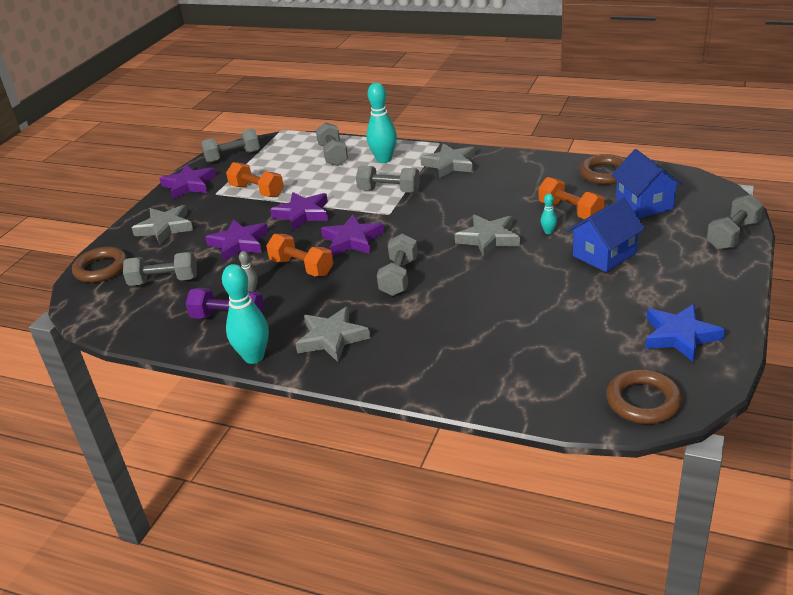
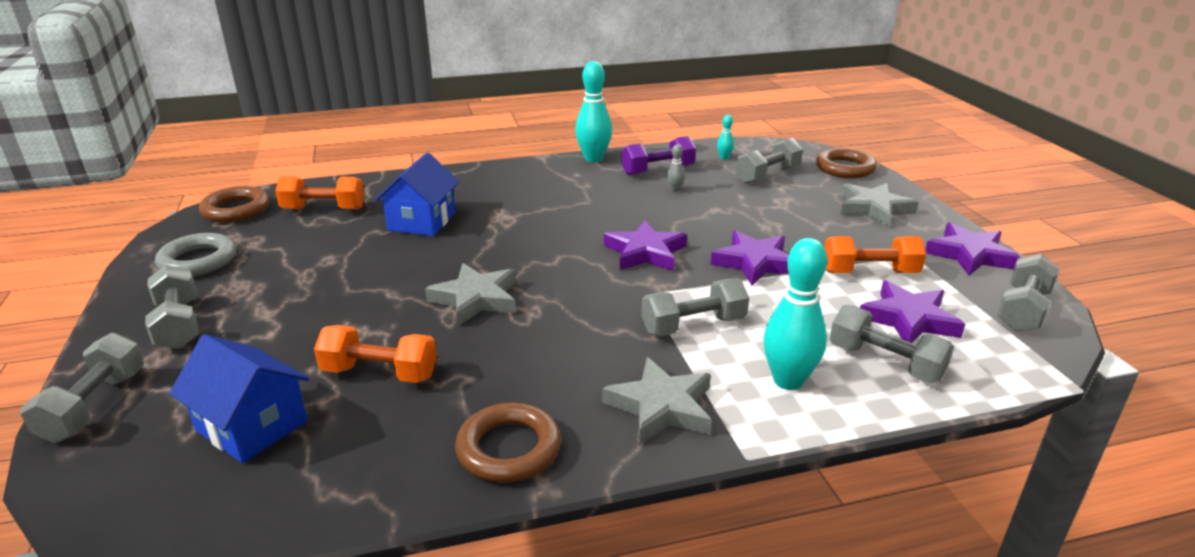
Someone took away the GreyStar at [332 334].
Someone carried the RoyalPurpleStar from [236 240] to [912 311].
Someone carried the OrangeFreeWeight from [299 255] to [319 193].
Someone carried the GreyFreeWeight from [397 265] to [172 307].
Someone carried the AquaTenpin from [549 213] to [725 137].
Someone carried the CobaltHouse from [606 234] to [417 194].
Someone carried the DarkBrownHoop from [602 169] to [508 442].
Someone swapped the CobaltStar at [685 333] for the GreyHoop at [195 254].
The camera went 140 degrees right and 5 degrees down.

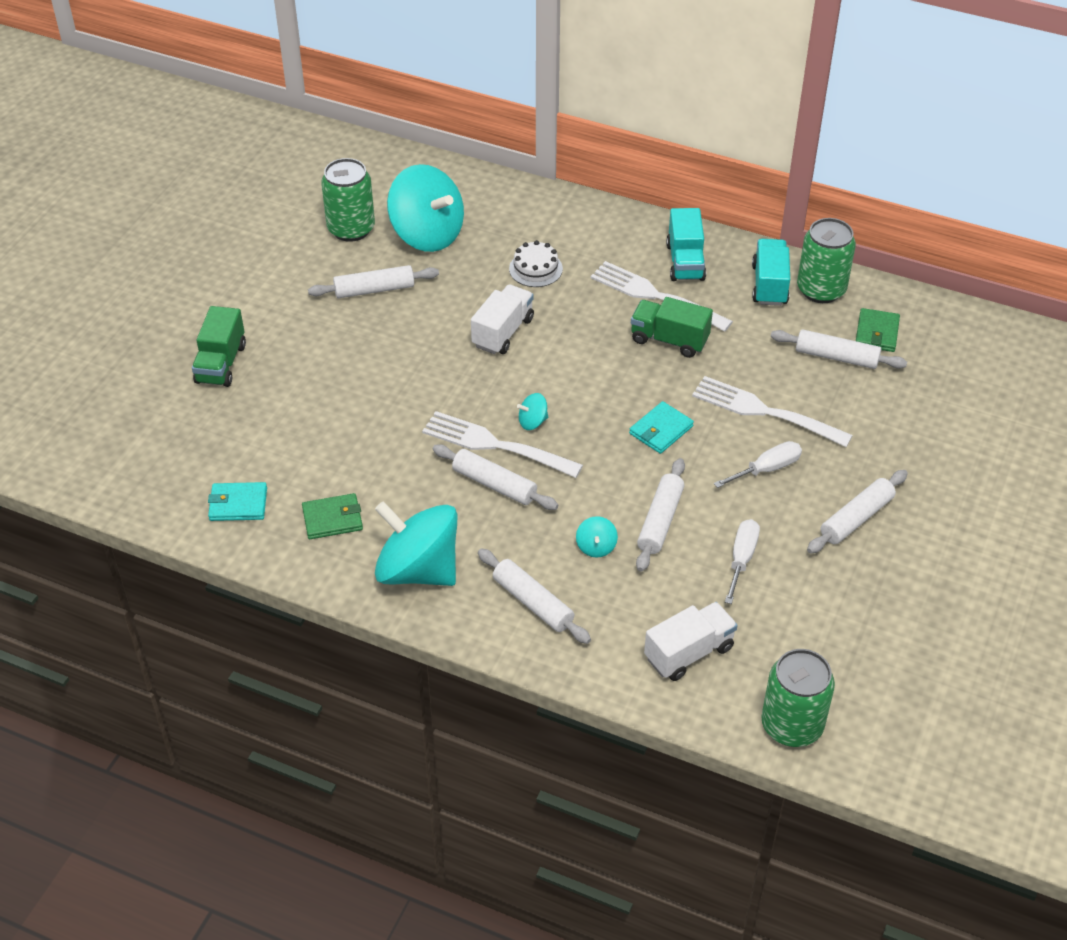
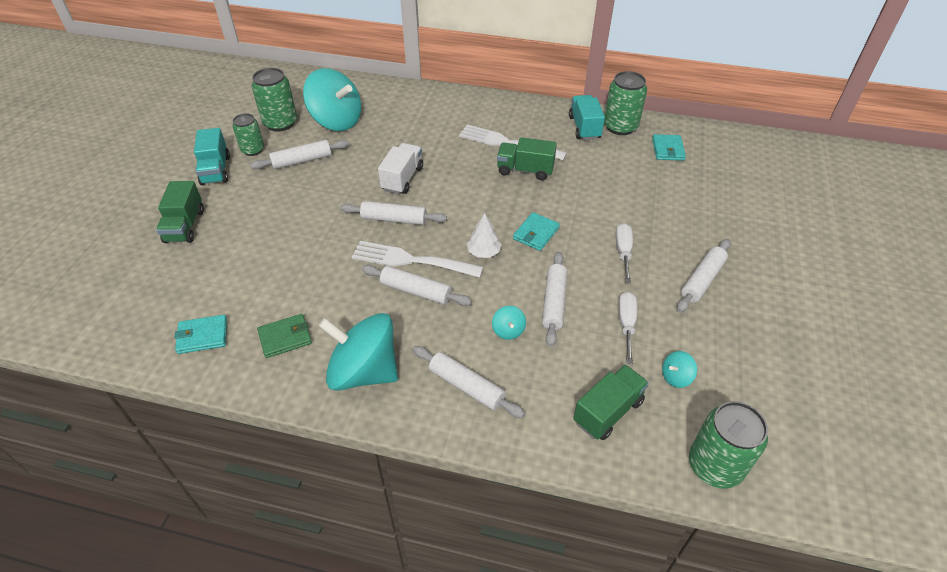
Someone took away the SnowWhiteCake at [536 263].
Someone took away the SnowWhiteFork at [772 411].
Someone put down the EmeraldSodaCan at [248 134].
Someone put down the SnowWhiteTree at [484 235].
Someone carried the AquaSpinningTop from [532 411] to [679 369].
Someone carried the AquaTruck from [686 244] to [212 156].
Someone carried the SnowWhiteRollingPin from [839 349] to [393 213].
Someone repainted the SnowWhiteTruck at [691 641], which became the EmeraldTruck at [611 402].
Someone repainted the EmeraldBillfold at [878 330], which became the AquaBillfold at [669 147].
Someone rotated the SnowWhiteFlatScrewdriver at [758 464] by 45 degrees counterclockwise.
The camera went 10 degrees left and 0 degrees up.

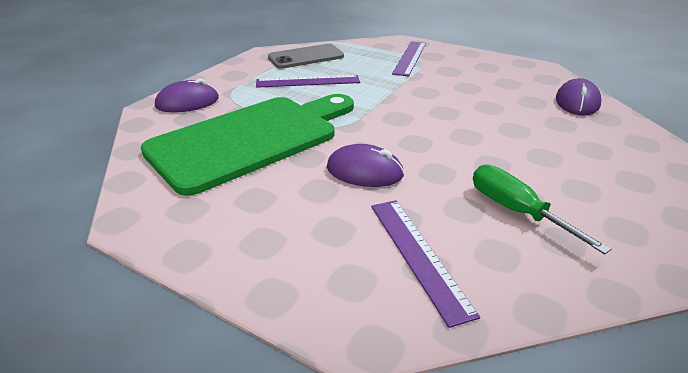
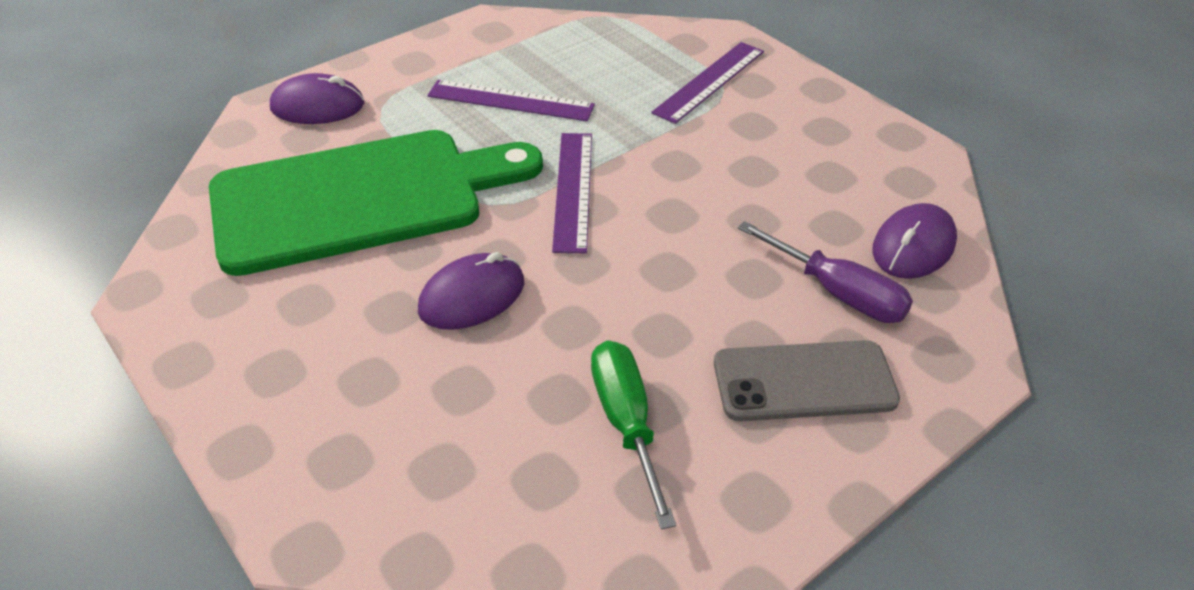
Someone put down the RoyalPurpleFlatScrewdriver at [825 272].
Someone carried the GreySmartphone from [306 56] to [807 380].
Someone carried the RoyalPurpleRuler from [425 264] to [572 193].
Someone rotated the RoyalPurpleComputerMouse at [365 165] by 75 degrees counterclockwise.
The camera went 20 degrees right and 10 degrees up.

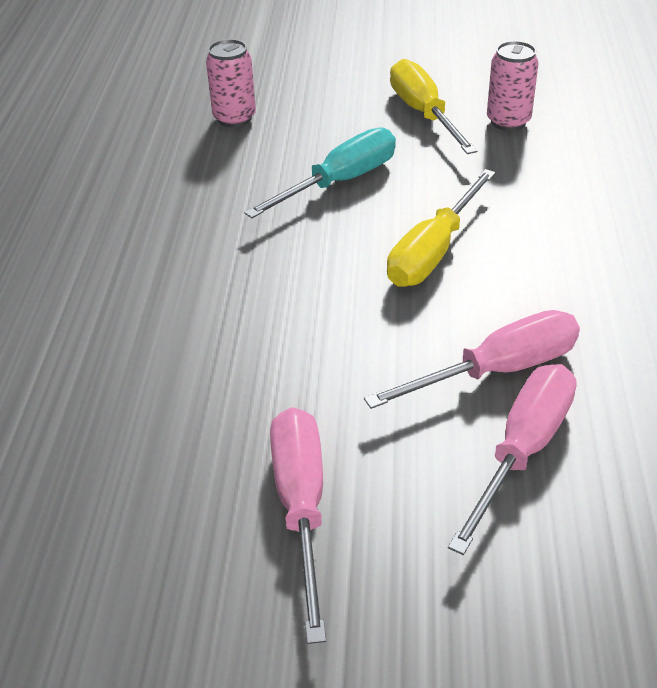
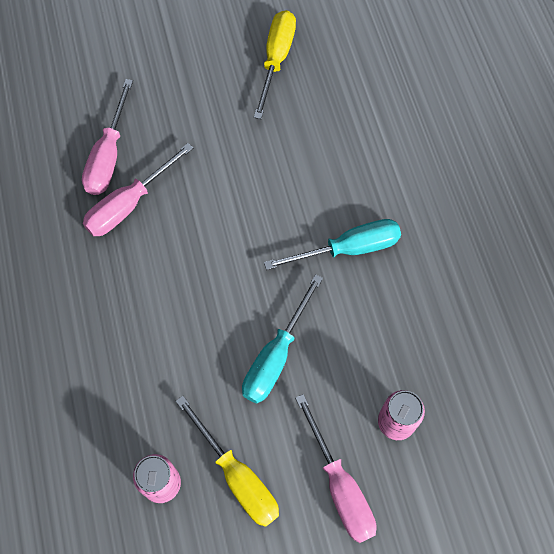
Someone put down the AquaFlatScrewdriver at [332 244].
Someone carried the RosyFlatScrewdriver from [298 525] to [336 468].
Someone carried the YellowFlatScrewdriver from [441 228] to [275 64].
The camera went 160 degrees right and 25 degrees up.

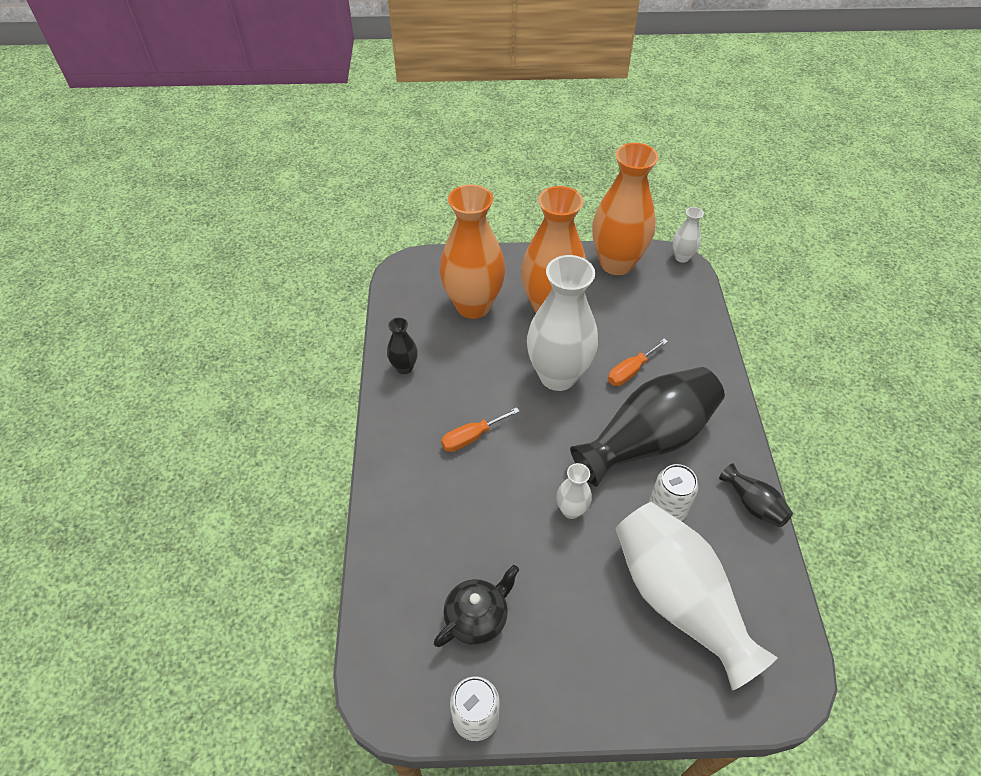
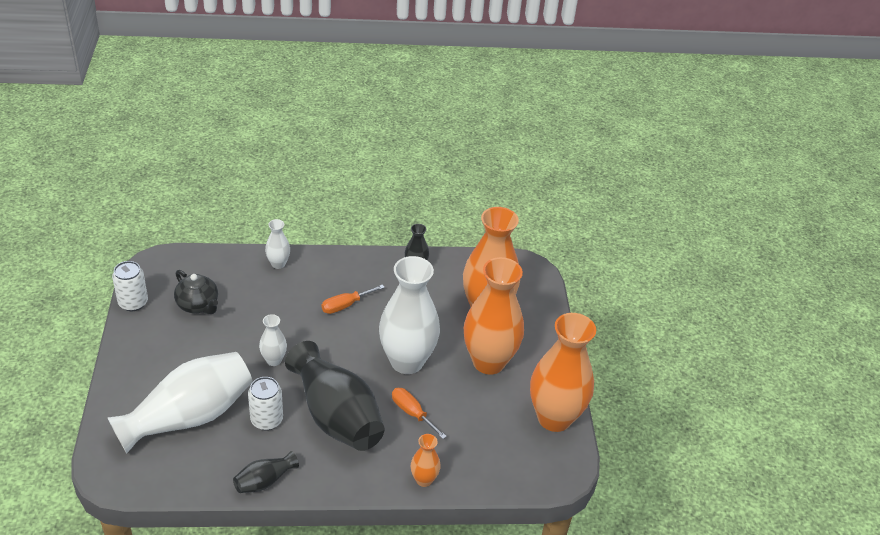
Someone put down the OrangeFlowerVase at [426 460].
Someone carried the SnowWhiteFlowerVase from [688 235] to [277 244].
Someone rotated the OrangeFlatScrewdriver at [480 429] by 90 degrees counterclockwise.
The camera went 85 degrees right and 10 degrees down.

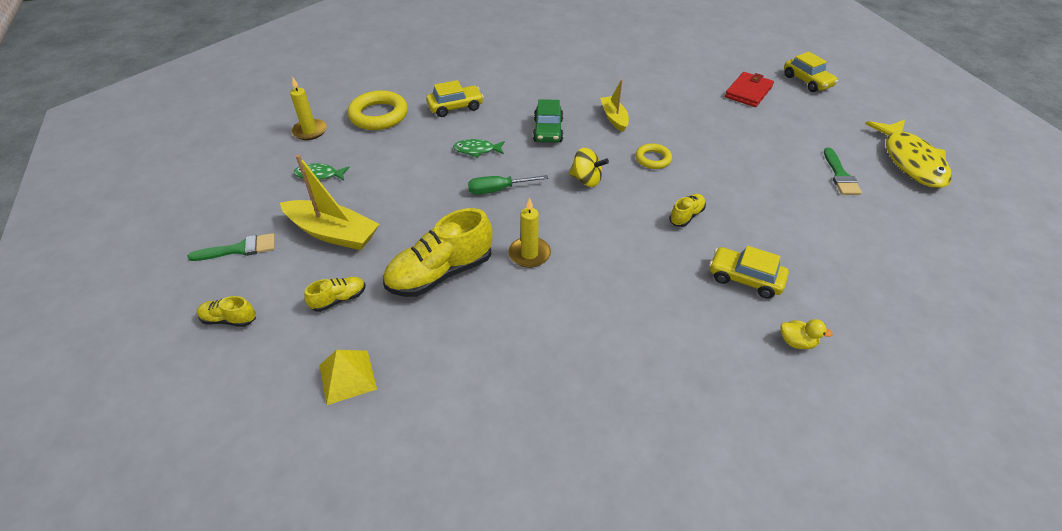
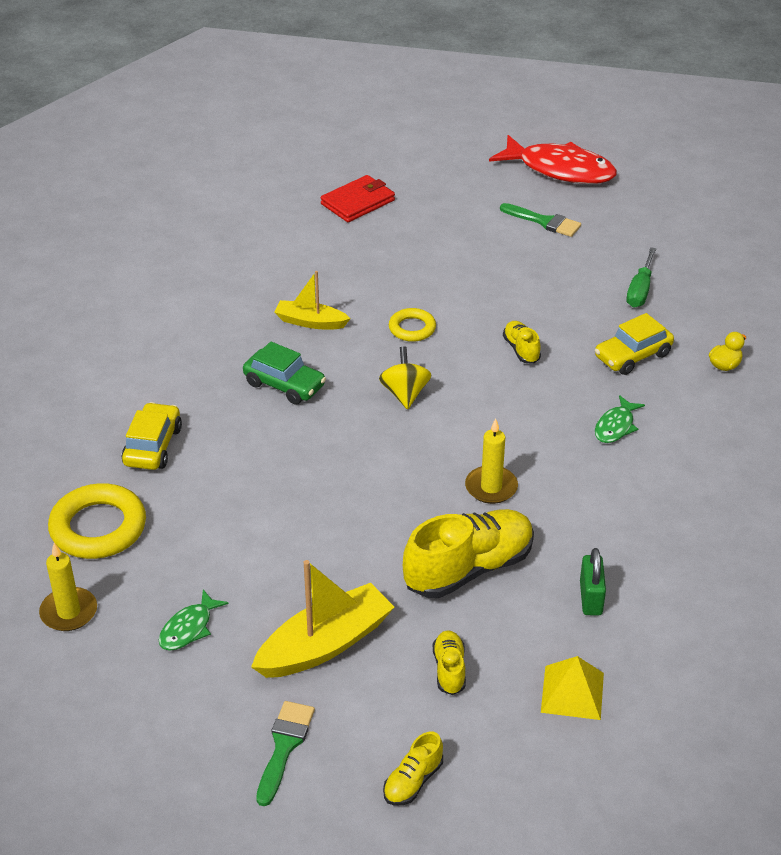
Someone took away the YellowAutomobile at [811 72].
Someone put down the EmeraldPadlock at [593 582].
Someone carried the EmeraldFish from [479 148] to [620 419].
Someone carried the EmeraldFlatScrewdriver from [508 184] to [641 277].
Someone repainted the YellowFish at [908 154], which became the CrimsonFish at [553 159].
Someone rotated the YellowShoe at [437 252] by 120 degrees counterclockwise.
Someone rotated the YellowSpinningTop at [589 167] by 60 degrees counterclockwise.
Someone rotated the CrimsonBillfold at [749 89] by 75 degrees clockwise.
The camera went 60 degrees left and 5 degrees down.

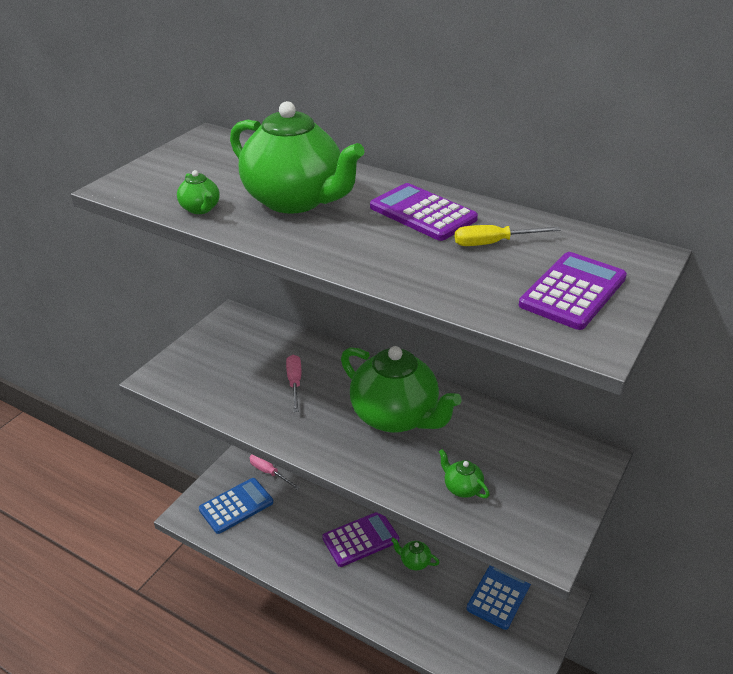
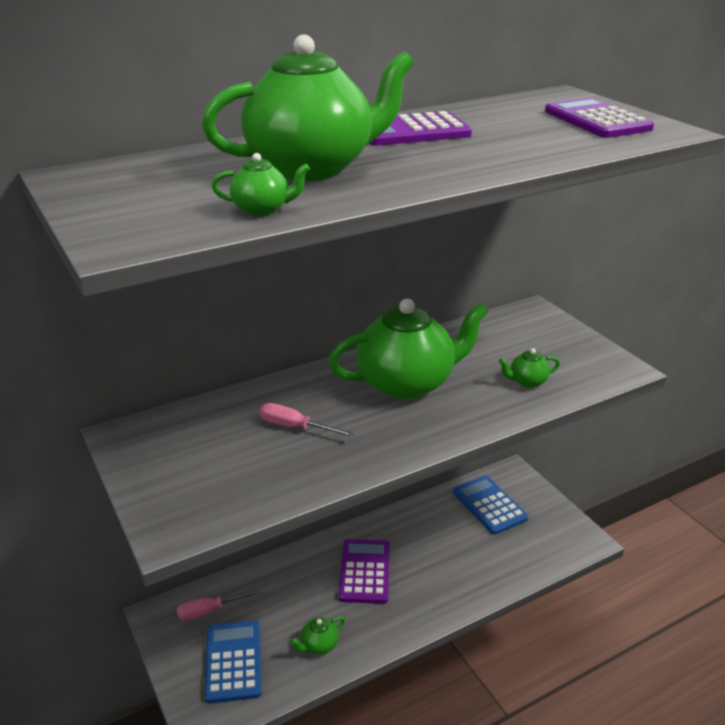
Someone took away the YellowFlatScrewdriver at [508 235].
Someone carried the EmeraldTeapot from [415 554] to [317 636].
The camera went 60 degrees left and 5 degrees down.

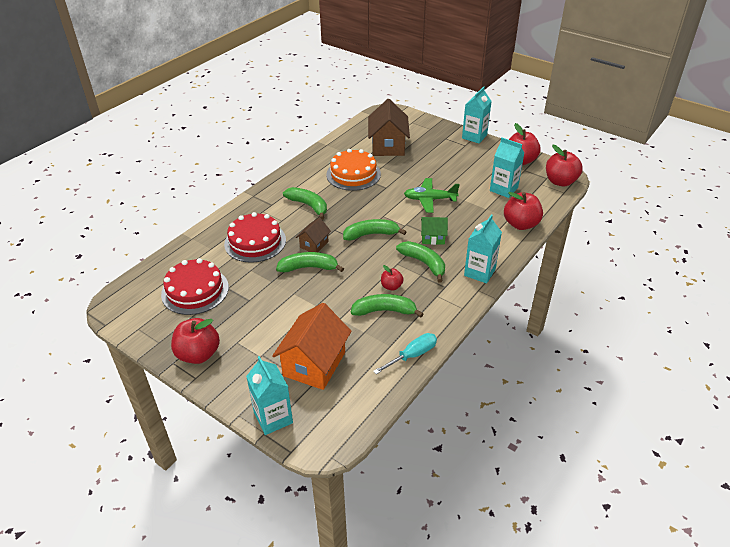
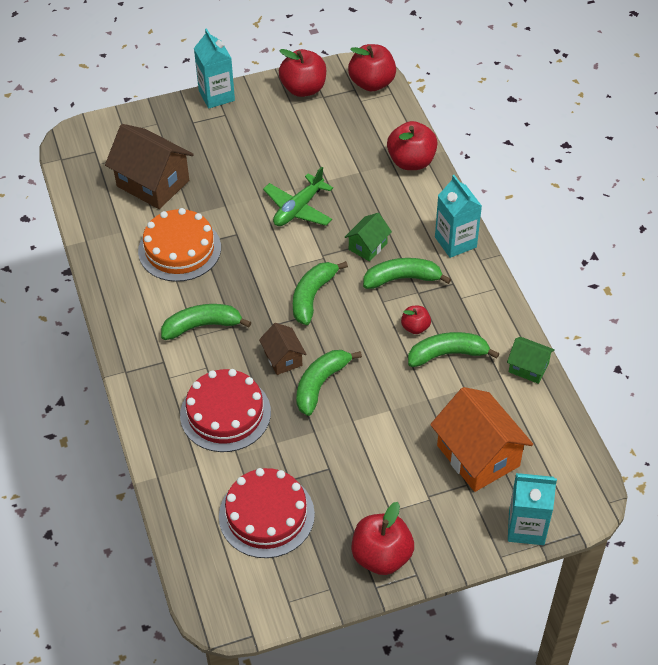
Someone took away the AquaJuiceCarton at [507 168].
Someone swapped the AquaFlatScrewdriver at [405 353] for the EmeraldHouse at [531 360].
Someone rotated the EmeraldBanana at [387 306] by 45 degrees clockwise.
The camera went 55 degrees left and 10 degrees up.

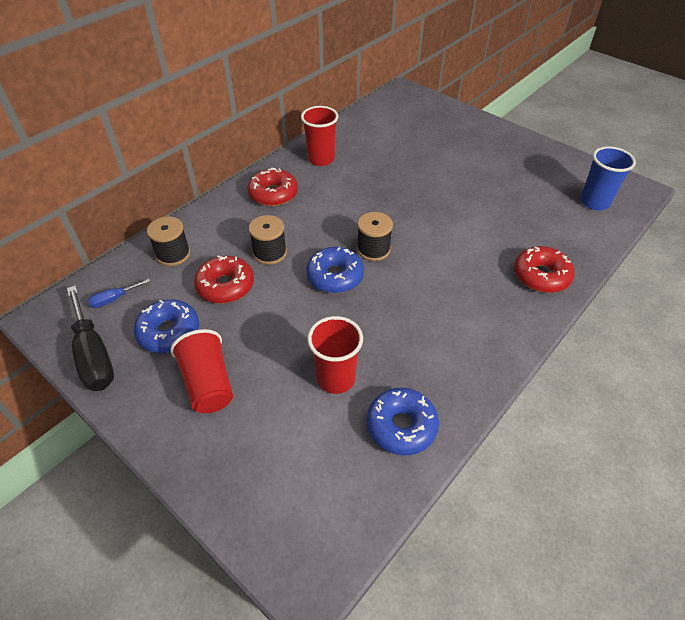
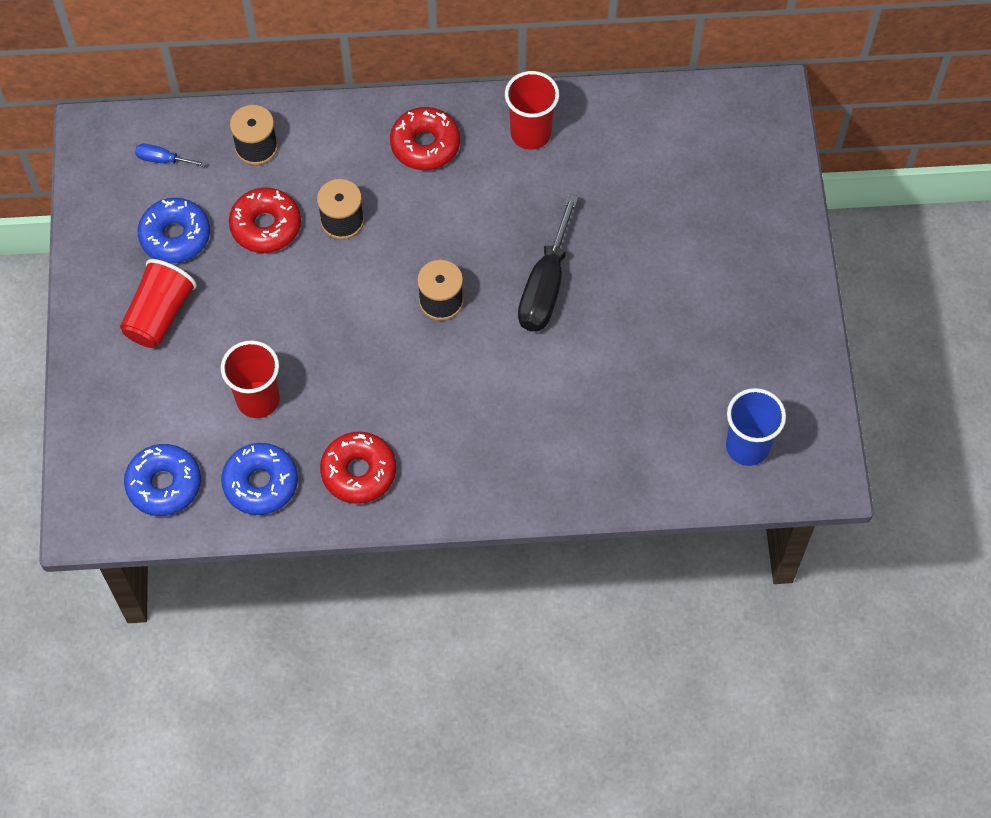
Someone carried the JetBlackFlatScrewdriver from [90 338] to [548 262].
Someone carried the CobaltDonut from [335 270] to [162 480].
Someone carried the CrimsonDonut from [544 269] to [358 468].
The camera went 45 degrees right and 15 degrees up.

